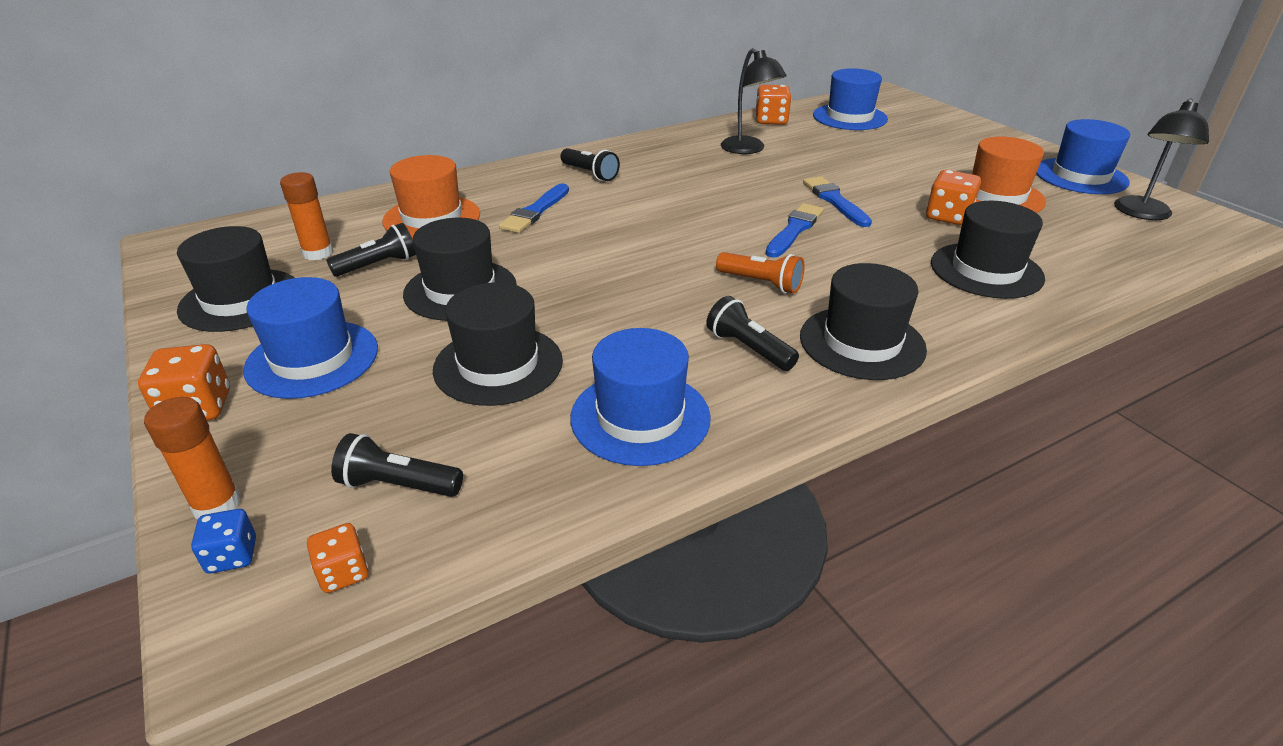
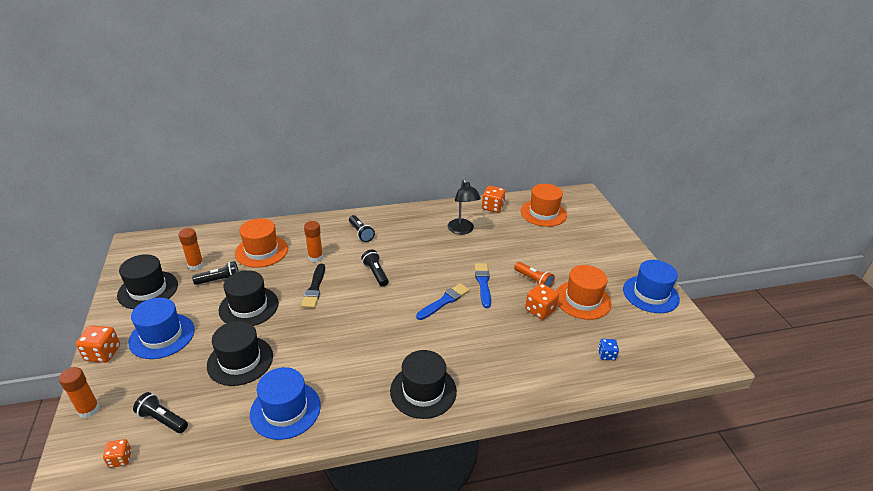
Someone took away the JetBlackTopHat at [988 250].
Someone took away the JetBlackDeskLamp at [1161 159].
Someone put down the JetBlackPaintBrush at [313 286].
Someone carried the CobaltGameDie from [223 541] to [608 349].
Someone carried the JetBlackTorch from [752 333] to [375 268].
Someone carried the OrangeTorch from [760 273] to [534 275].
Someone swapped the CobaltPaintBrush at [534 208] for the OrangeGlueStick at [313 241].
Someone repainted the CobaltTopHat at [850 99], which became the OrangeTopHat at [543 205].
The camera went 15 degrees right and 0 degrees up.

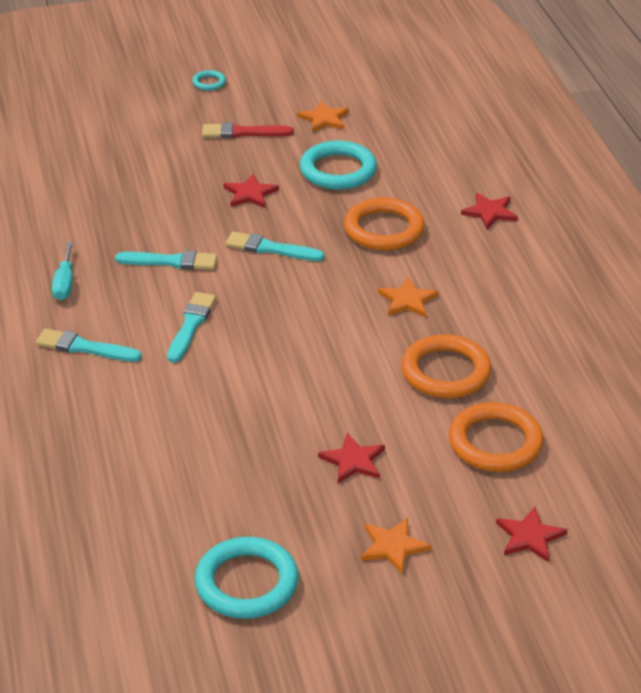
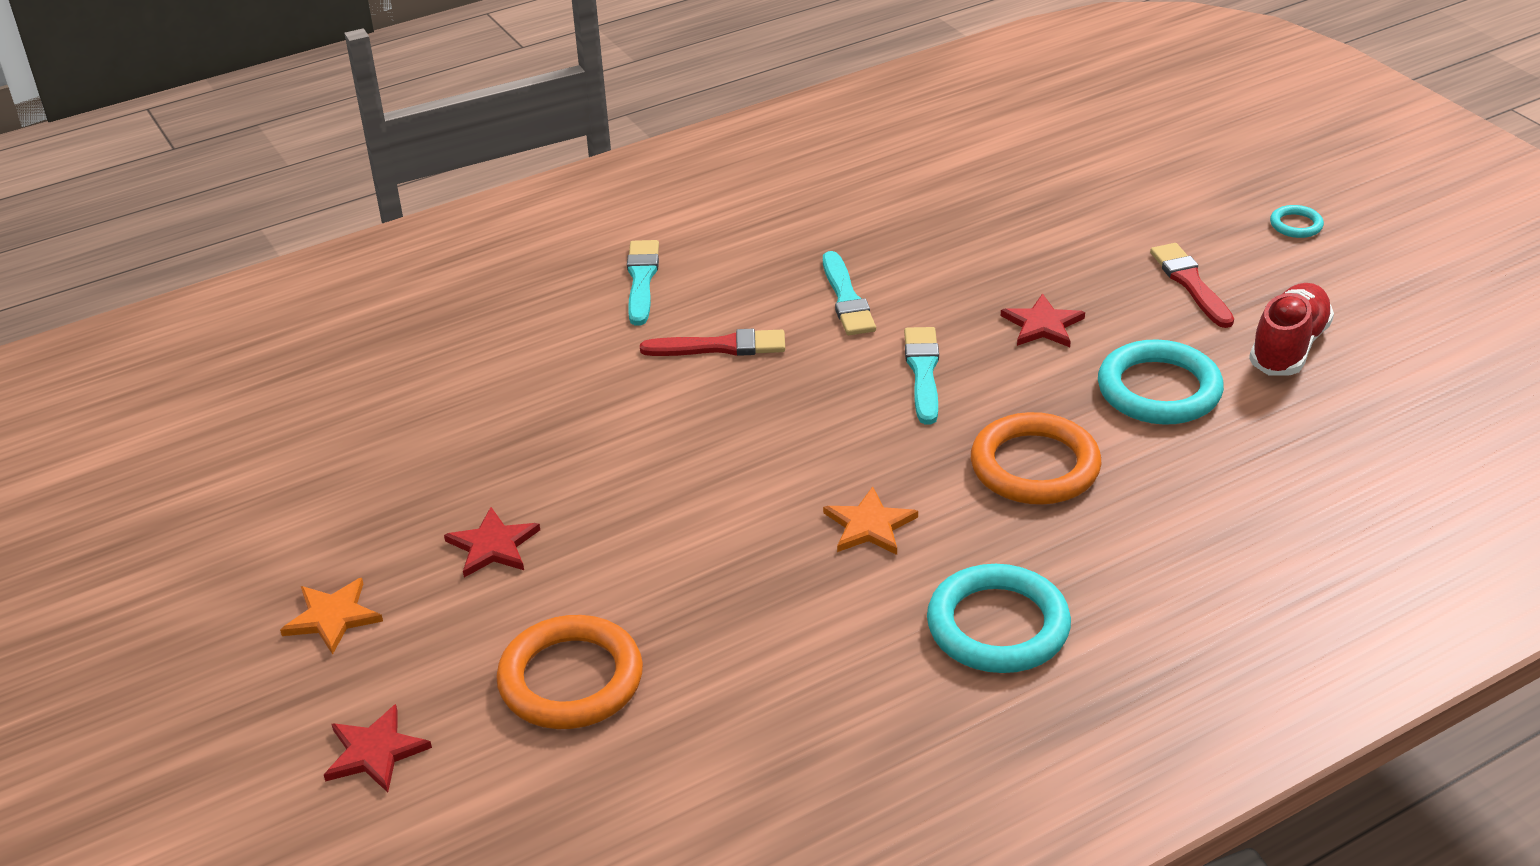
Someone took away the AquaFlatScrewdriver at [62 271].
Someone took away the OrangeHoop at [446 366].
Someone took away the CrimsonStar at [489 211].
Someone carried the AquaHoop from [247 578] to [999 618].
Someone swapped the OrangeStar at [323 116] for the CrimsonShoe at [1291 329].
Someone repainted the AquaPaintBrush at [191 327], which became the CrimsonPaintBrush at [712 342].
The camera went 75 degrees right and 0 degrees up.

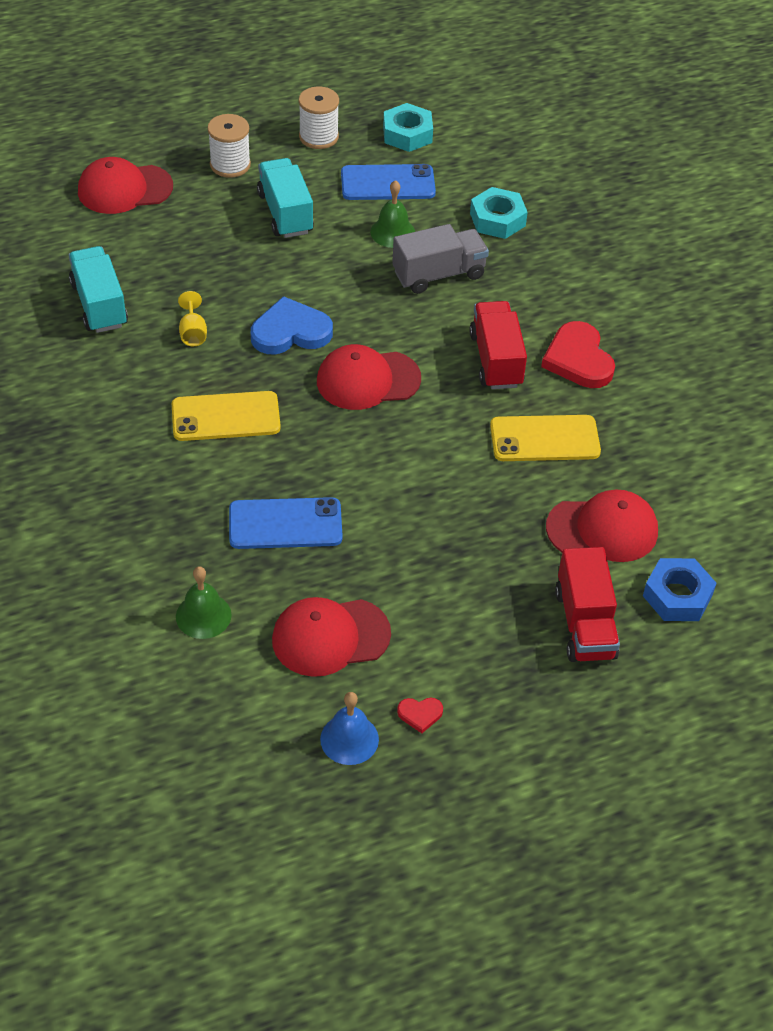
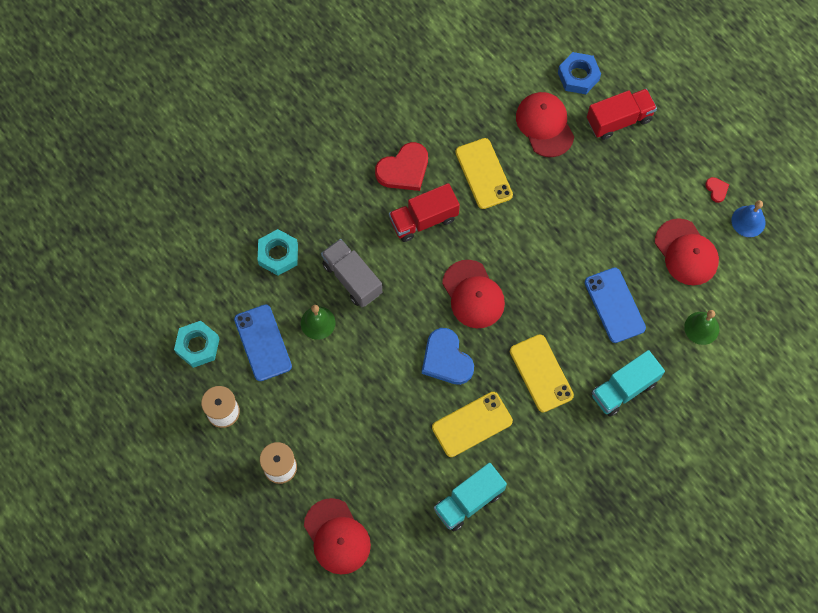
Someone carried the AquaTruck from [285 198] to [628 383].
Someone swapped the YellowGoblet at [192 318] for the YellowSmartphone at [472 424].
The camera went 105 degrees left and 20 degrees up.

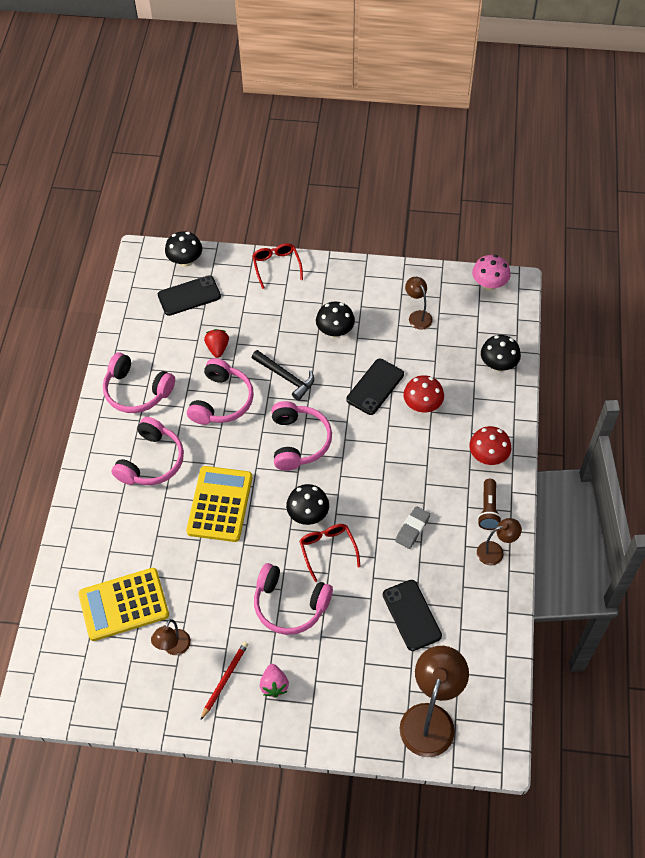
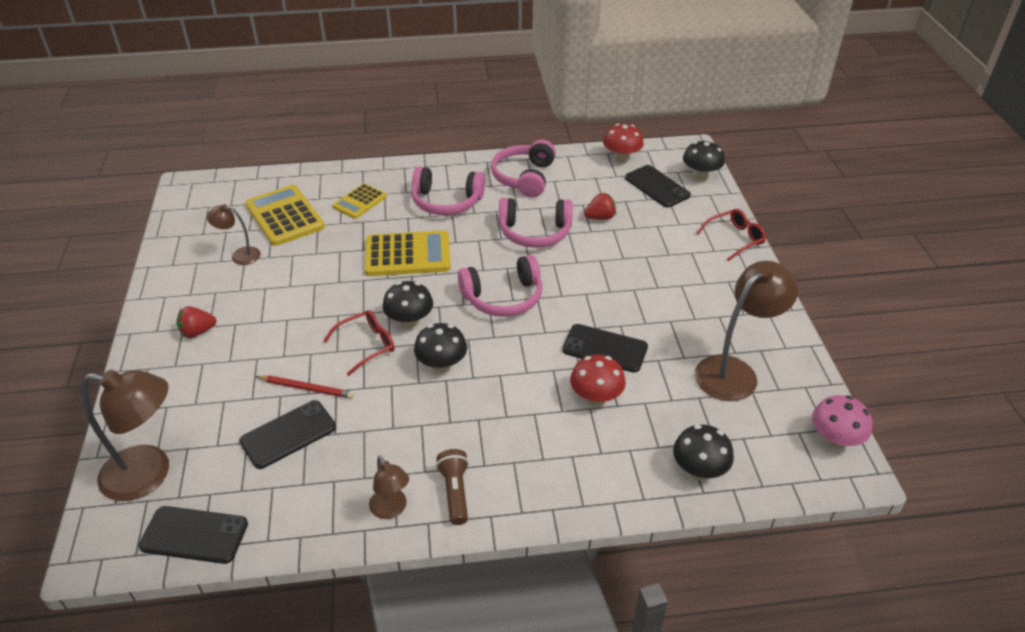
Someone took away the JetBlackHammer at [283 375].
Someone took away the RosyHeadset at [293 599].
Someone took away the GreyEraser at [412 527].
Someone put down the JetBlackSmartphone at [193 535].
Someone put down the YellowAddingMachine at [360 201].
Someone carried the CrimsonWoodenPencil from [224 681] to [304 387].
Someone carried the JetBlackMushroom from [335 320] to [440 348].
Someone carried the CrimsonMushroom from [490 445] to [623 143].
Someone repainted the RosyBerry at [274 681], which became the CrimsonBerry at [196 322].
Someone rotated the DarkBrownTorch at [490 504] by 90 degrees clockwise.
Someone scaled the DarkBrownDeskLamp at [419 303] by 1.89.
The camera went 75 degrees right and 15 degrees down.

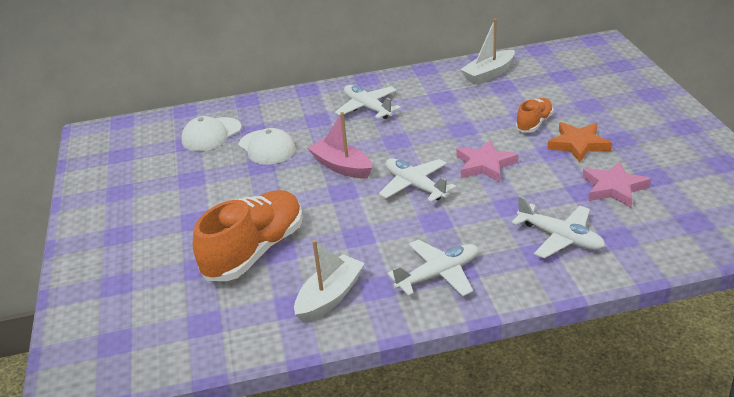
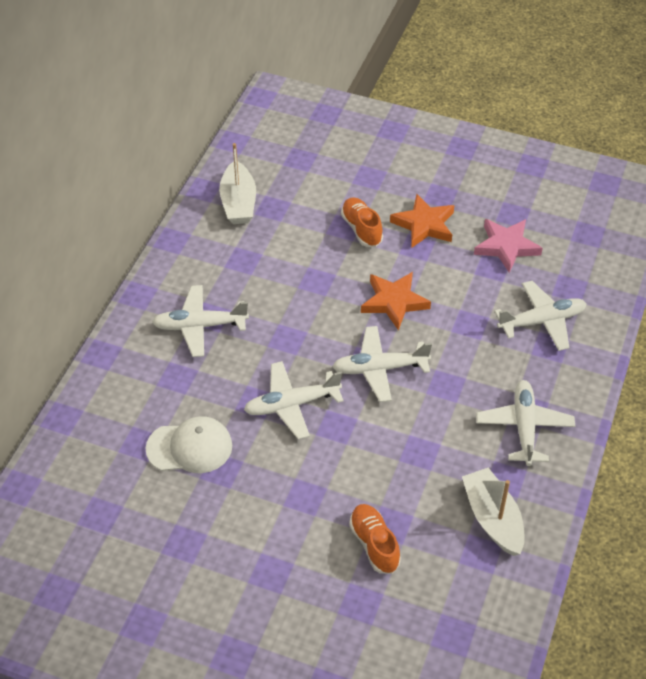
Someone took away the SnowWhiteBaseballCap at [211 133].
Someone swapped the RosyBoat at [340 145] for the SnowWhiteAeroplane at [294 400].
Someone repainted the RosyStar at [487 160], which became the OrangeStar at [396 301].
Someone scaled the OrangeShoe at [248 235] by 0.51.
The camera went 60 degrees left and 15 degrees up.

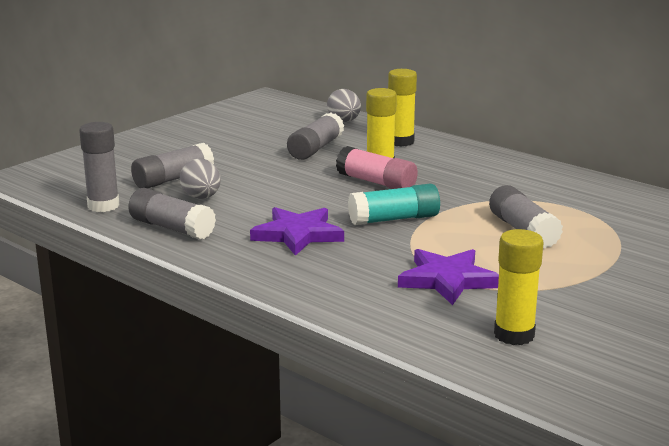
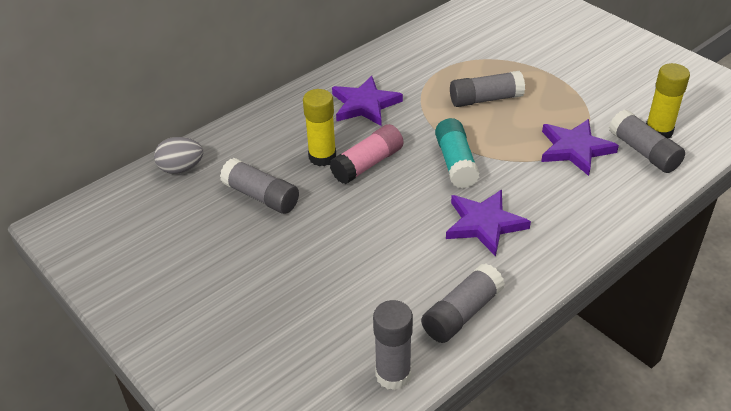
Someone took away the GreyToyEgg at [200 179].
Someone took away the YellowGlueStick at [402 108].
Someone put down the RoyalPurpleStar at [367 101].
Someone carried the GreyGlueStick from [172 166] to [647 141].
The camera went 80 degrees left and 20 degrees up.

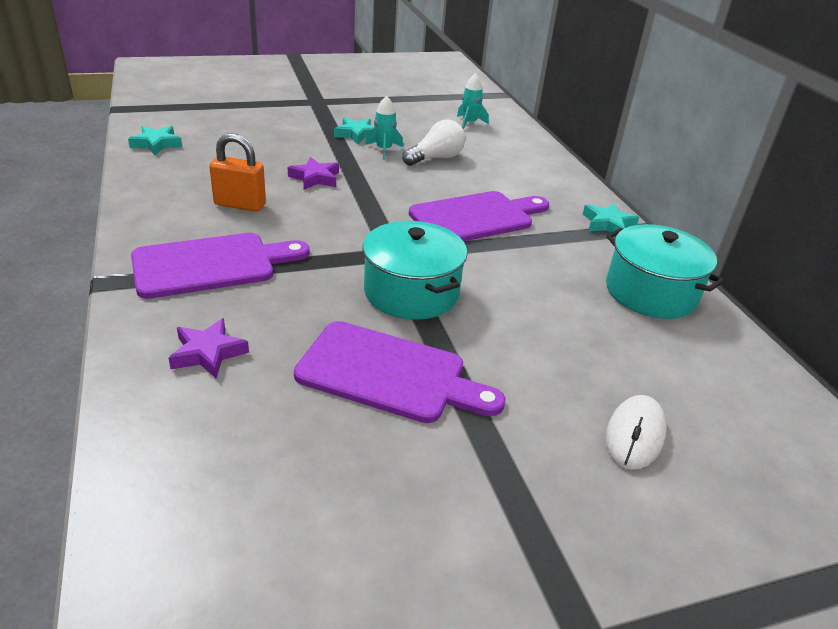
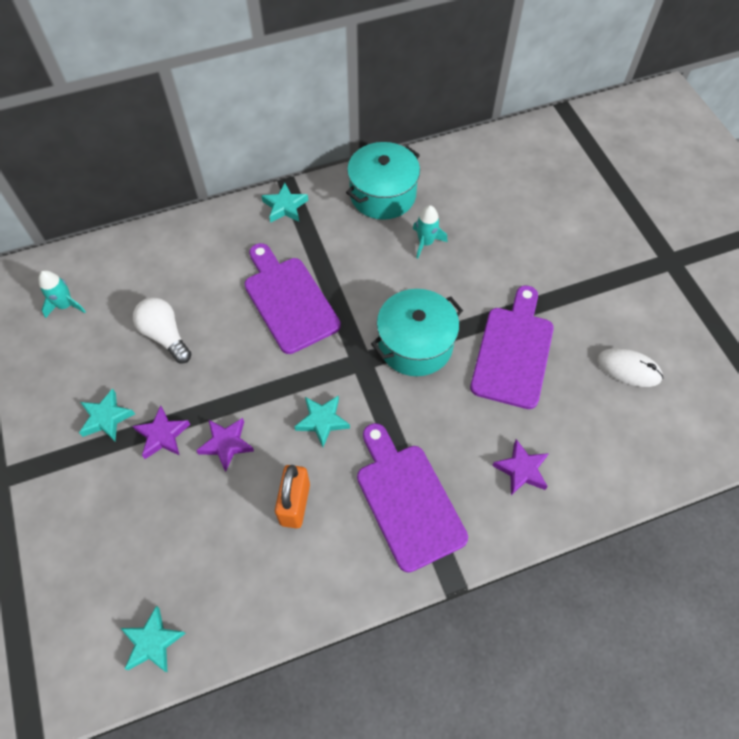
Someone put down the RoyalPurpleStar at [162 432].
Someone put down the AquaStar at [322 421].
Someone carried the AquaToyRocket from [384 128] to [430 232].
Someone carried the SnowWhiteComputerMouse from [636 432] to [630 367].
The camera went 90 degrees left and 25 degrees up.

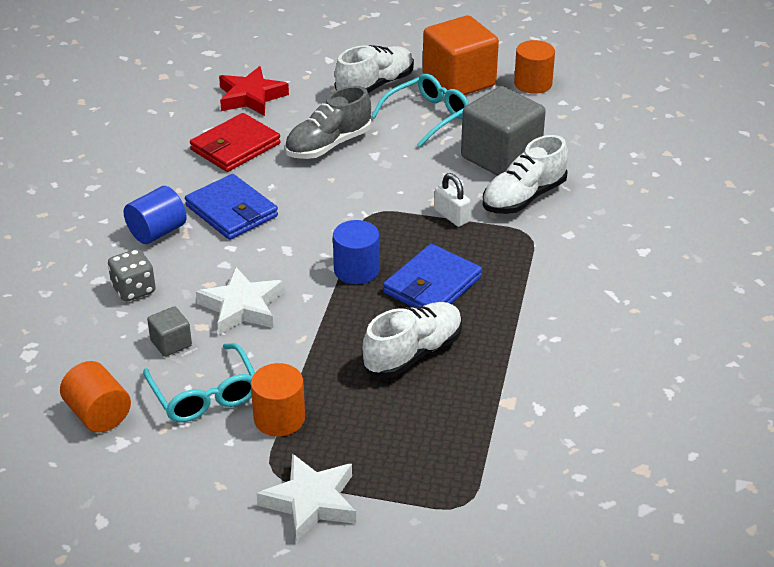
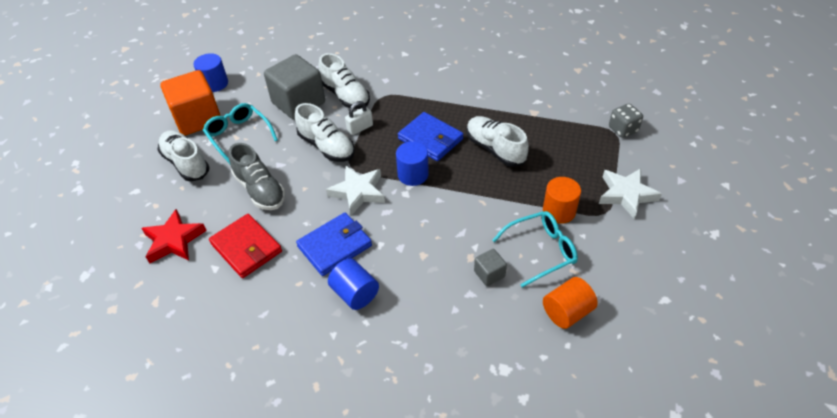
Someone put down the SnowWhiteShoe at [325 132].
Someone carried the GreyGameDie from [132 275] to [626 121].
Someone carried the SnowWhiteStar from [239 301] to [355 190].
Someone repainted the OrangeCylinderShape at [534 67], which became the CobaltCylinderShape at [211 72].
The camera went 85 degrees left and 10 degrees up.

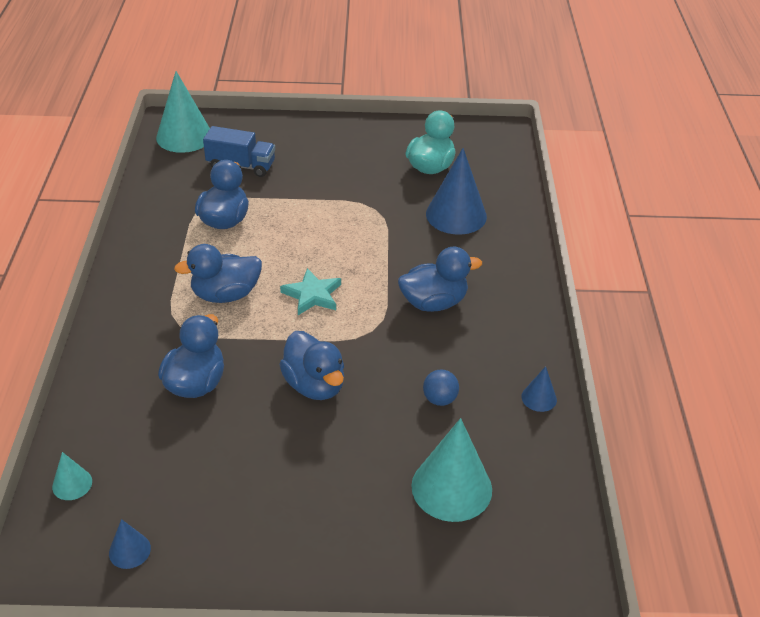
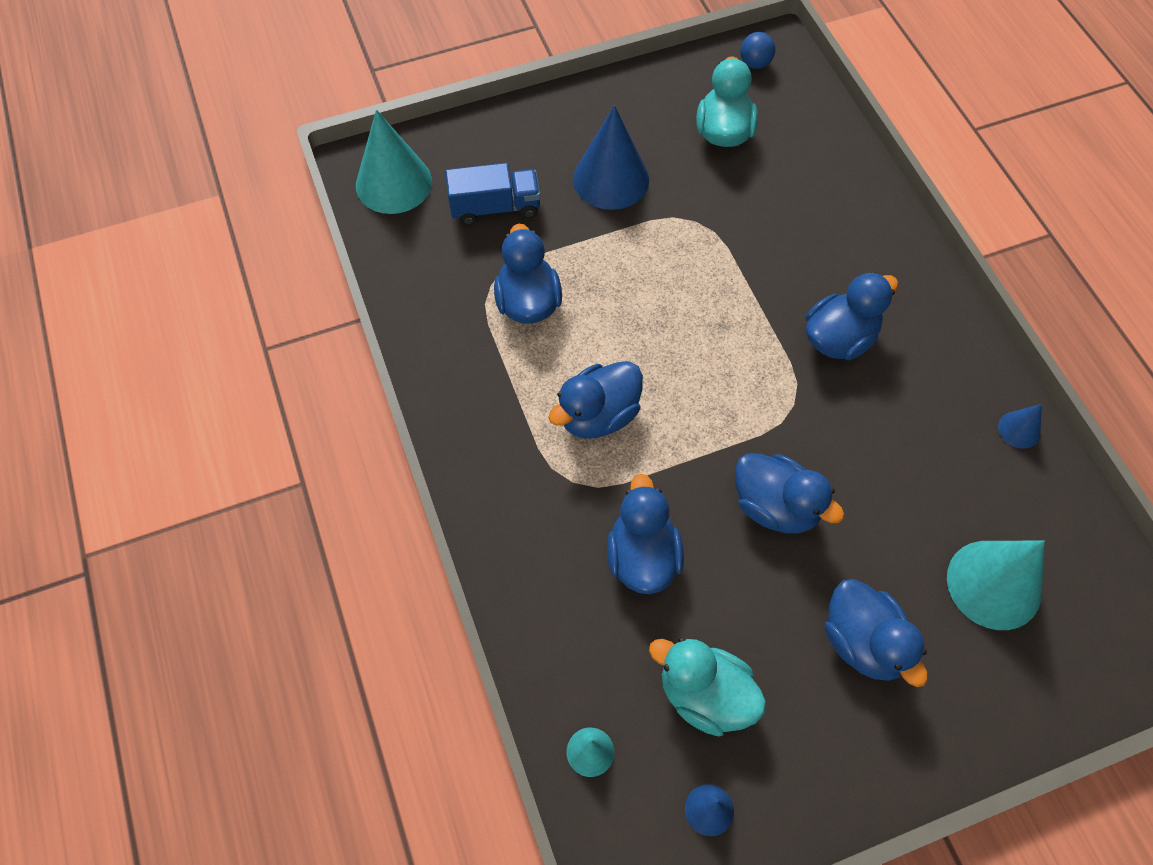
Someone took away the AquaStar at [310 291].
Someone put down the AquaDuck at [707 687].
Someone put down the CobaltDuck at [876 633].
Someone carried the CobaltSphere from [441 387] to [758 50].
Someone carried the CobaltConeShape from [456 191] to [611 157].
The camera went 20 degrees left and 20 degrees up.

